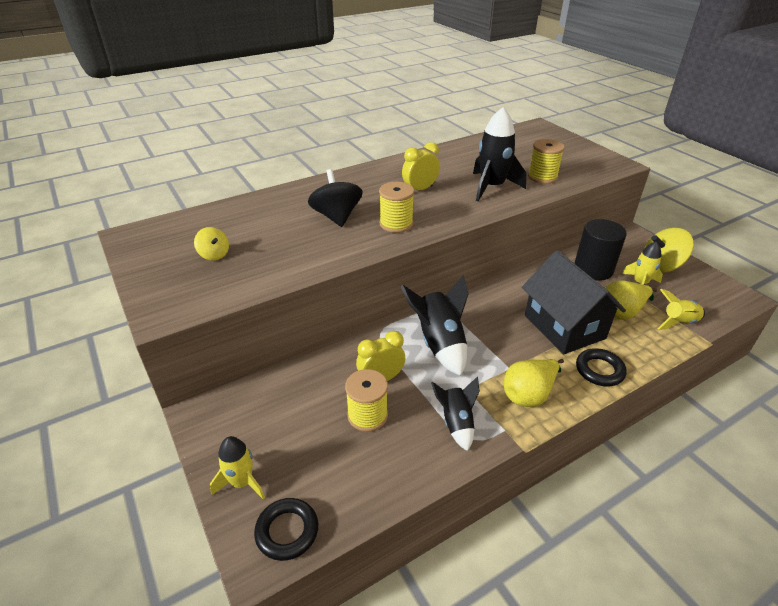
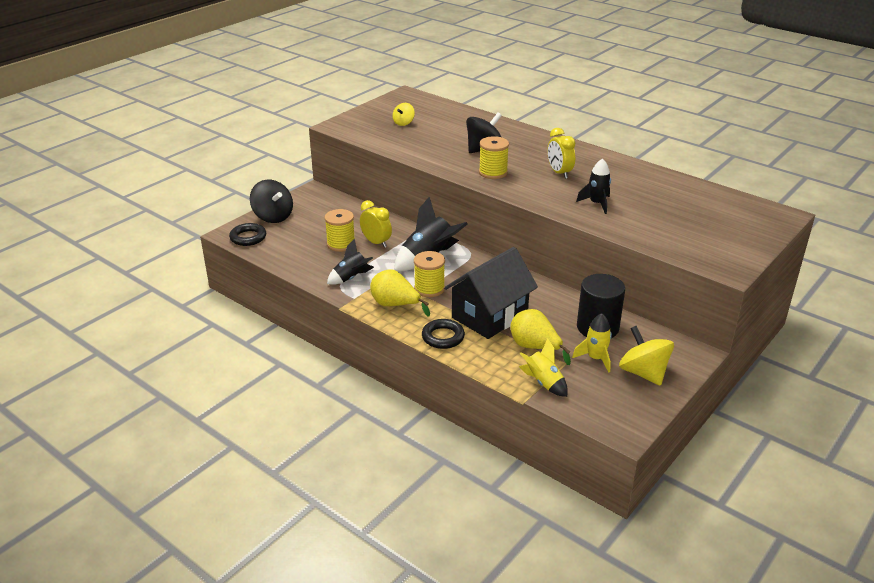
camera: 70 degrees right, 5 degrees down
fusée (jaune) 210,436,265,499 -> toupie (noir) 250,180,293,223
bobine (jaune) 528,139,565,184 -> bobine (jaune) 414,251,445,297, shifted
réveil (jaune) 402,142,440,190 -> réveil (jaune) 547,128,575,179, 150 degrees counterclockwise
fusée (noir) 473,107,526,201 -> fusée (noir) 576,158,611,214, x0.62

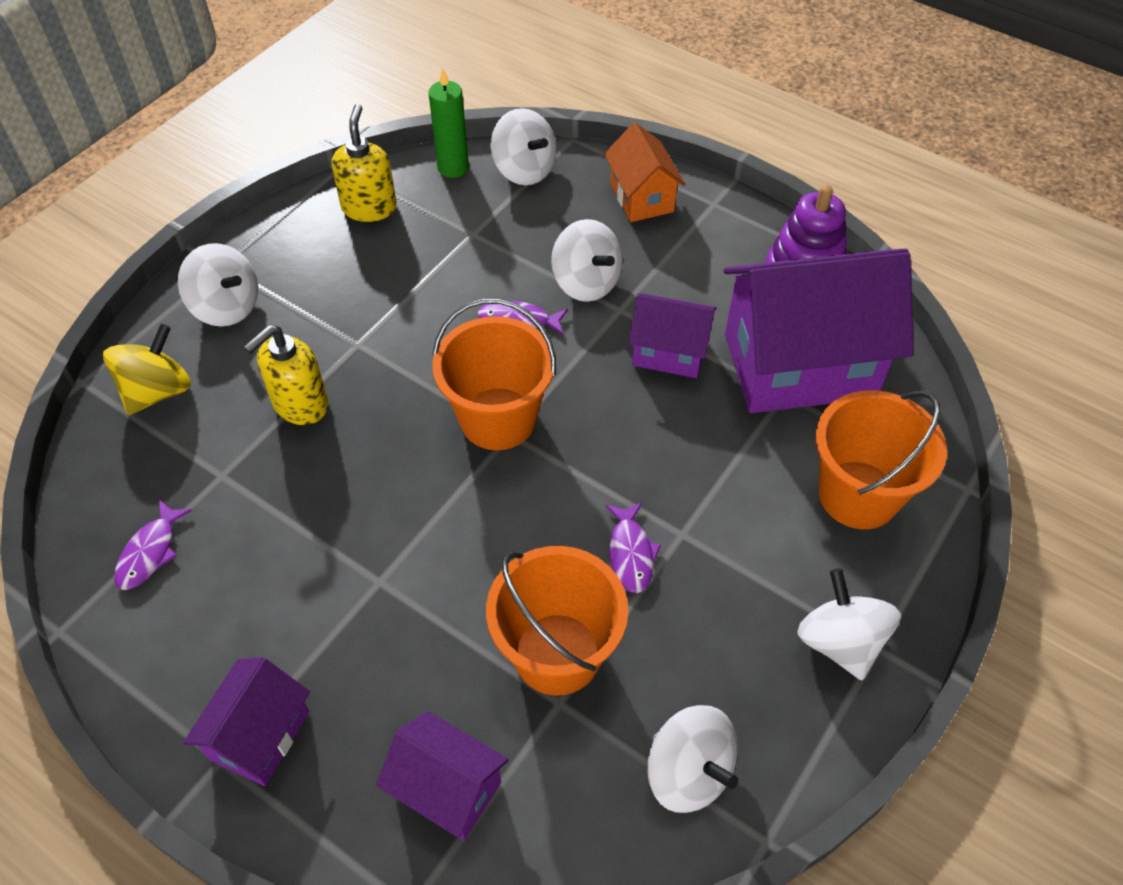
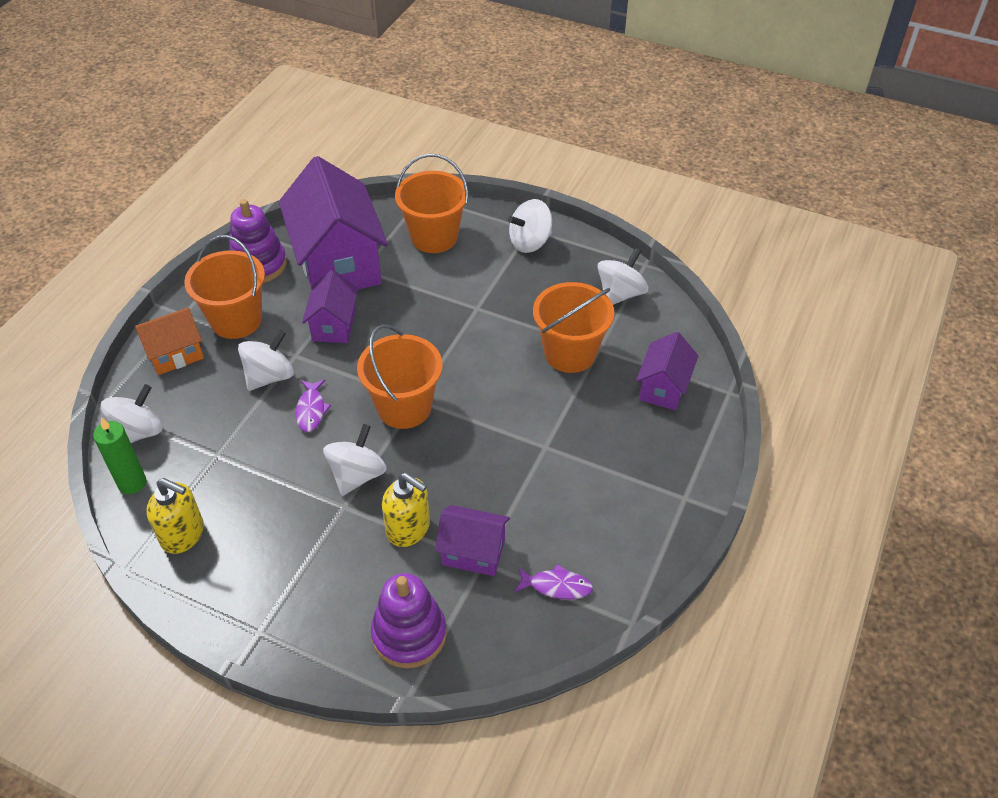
camera: 100 degrees left, 5 degrees down
distributeur de savon (jaune) 332,104,397,222 -> distributeur de savon (jaune) 146,478,204,554, 150 degrees counterclockwise
none -> seau (orange) 184,235,265,339
toupie (blanc) 178,243,258,327 -> toupie (blanc) 323,424,387,496, shifted
toupie (jaune) 103,324,191,415 -> jouet à empiler (violet) 371,573,447,668
maison (violet) 183,657,310,786 -> maison (violet) 435,505,510,576, shifted
poisson (violet) 606,502,661,593 -> none

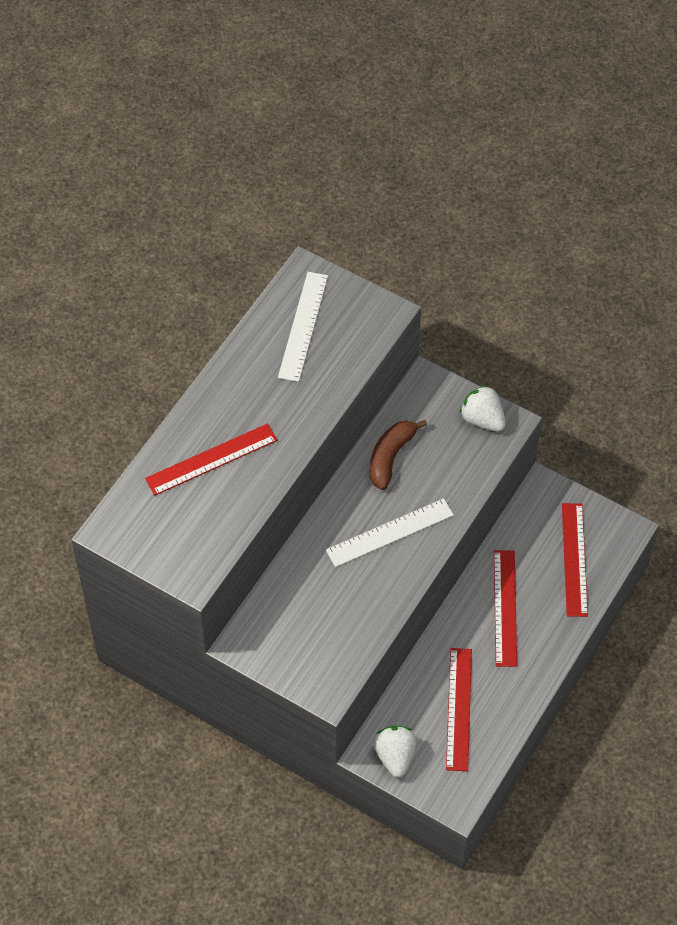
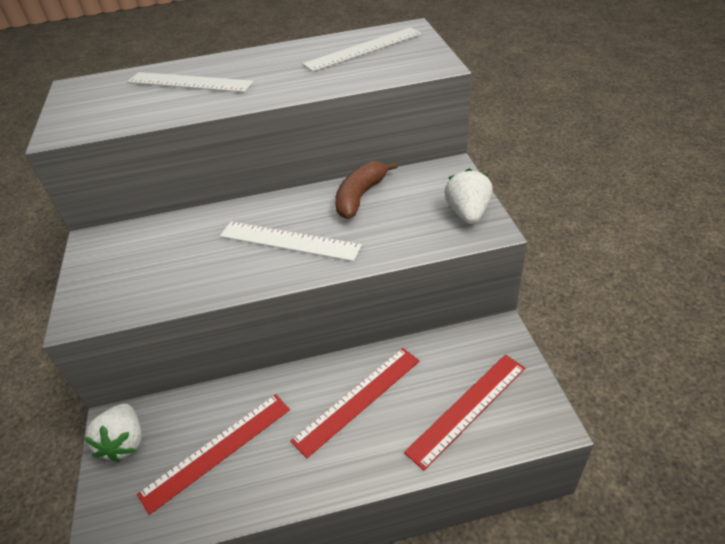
camera: 50 degrees right, 15 degrees down
fraise (blanc) 373,726,417,778 -> fraise (blanc) 84,404,142,462, 135 degrees clockwise
règle (rouge) 145,424,277,495 -> règle (blanc) 127,72,254,92
banane (marron) 370,420,427,490 -> banane (marron) 335,161,398,219, 45 degrees counterclockwise

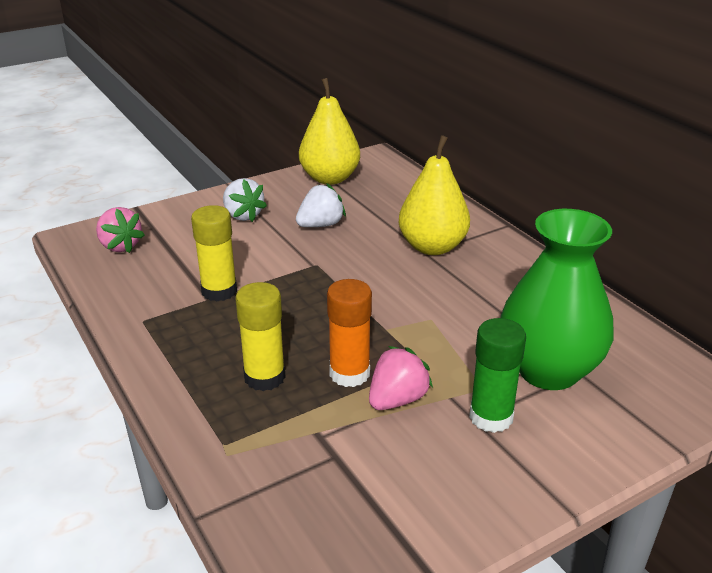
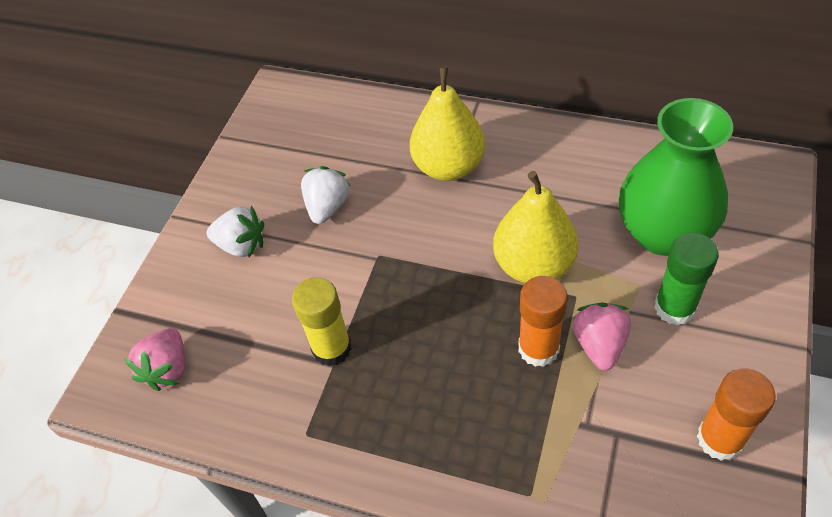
camera: 35 degrees left, 20 degrees up
fraise (rose) 96,207,145,253 -> fraise (rose) 124,328,185,391, 90 degrees clockwise
poire (jaune) 299,78,360,185 -> poire (jaune) 493,171,578,283, shifted
none -> bâton de colle (orange) 697,368,776,461
bâton de colle (jaune) 236,282,286,391 -> none

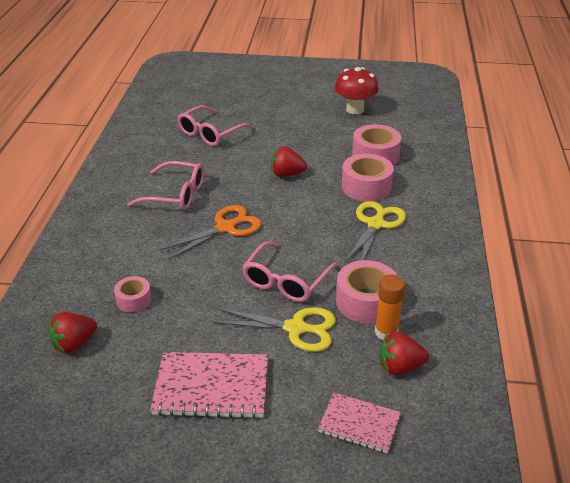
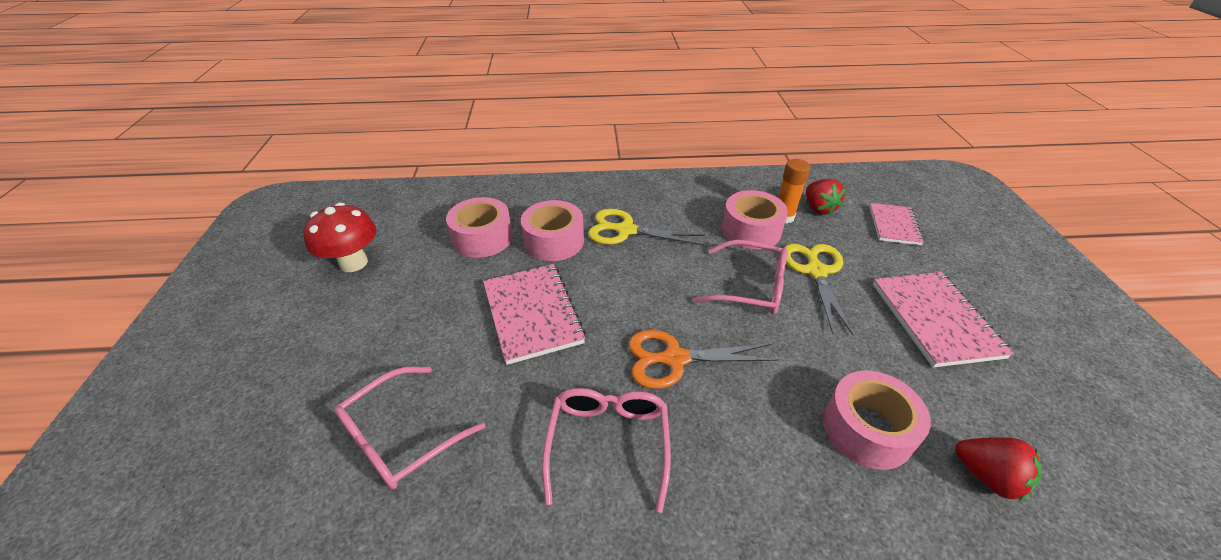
camera: 100 degrees left, 5 degrees up
lunettes (rose) 177,105,254,146 -> lunettes (rose) 334,366,485,489, 105 degrees clockwise
fraise (rouge) 271,146,307,177 -> carnet (rose) 483,264,586,365
ciseaux (orange) 160,205,262,259 -> ciseaux (orange) 628,330,778,389, 45 degrees counterclockwise
ruban adhésif (rose) 114,276,152,312 -> ruban adhésif (rose) 823,371,931,470, x1.73

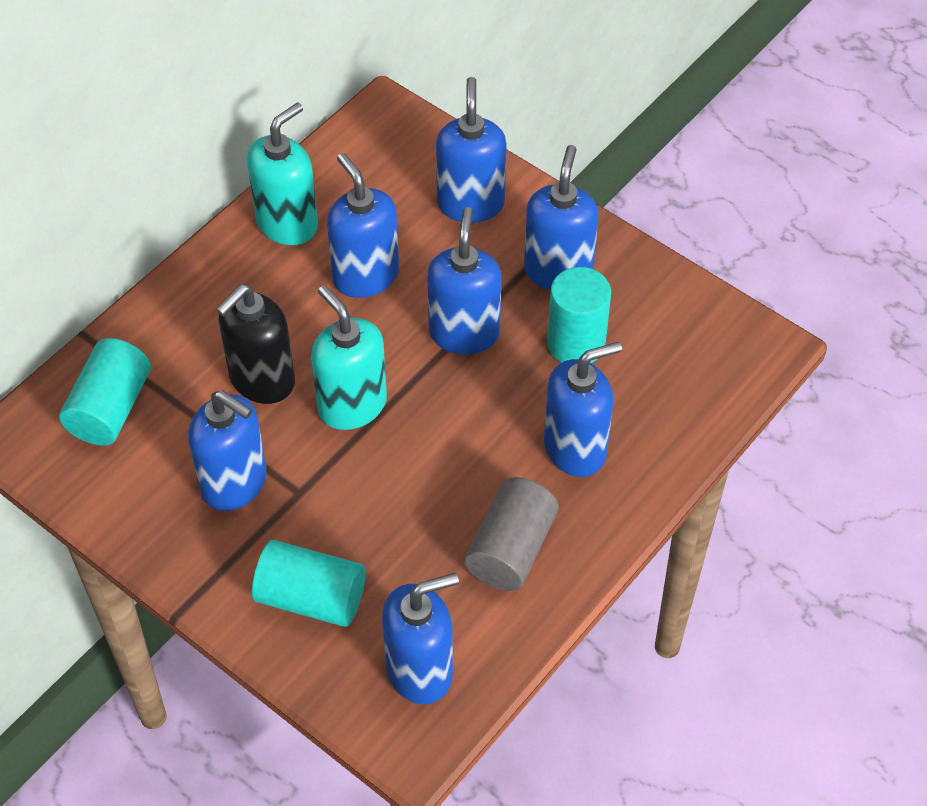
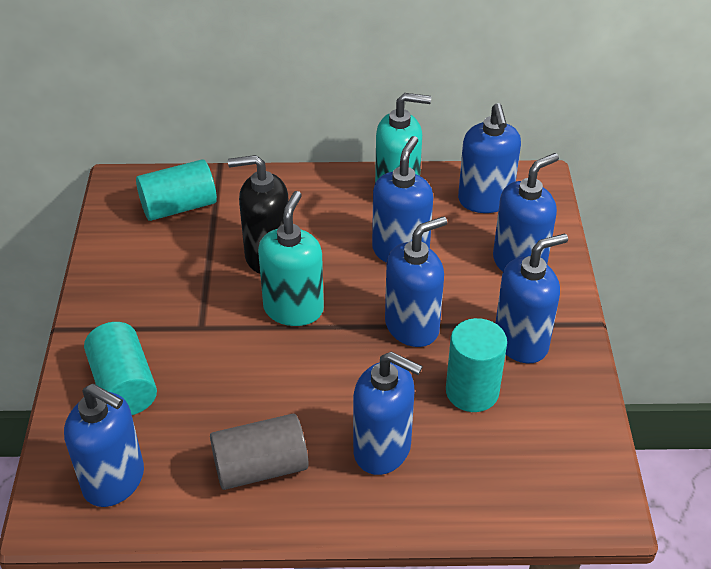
camera: 50 degrees right, 10 degrees down
distributeur de savon (bleu) 188,390,267,511 -> distributeur de savon (bleu) 458,103,521,213, shifted

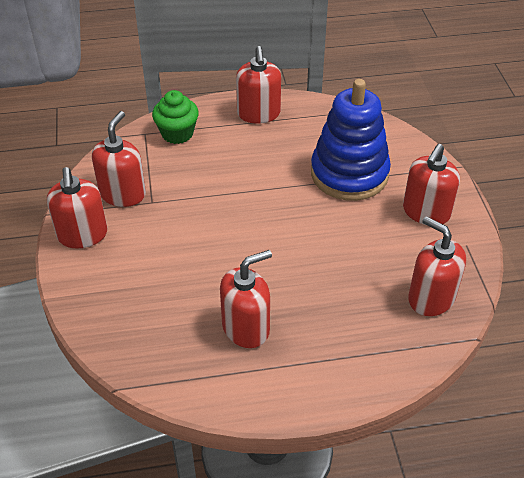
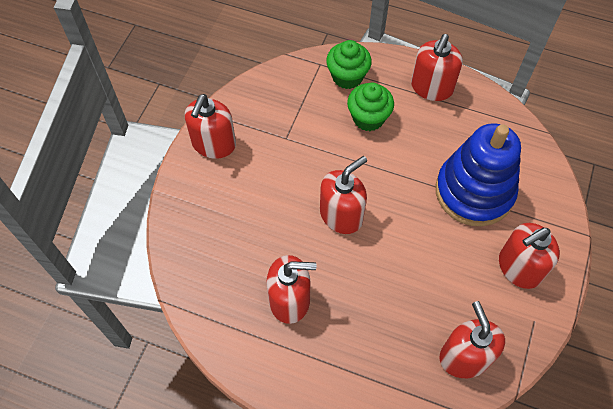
camera: 30 degrees right, 15 degrees up
distributeur de savon (rouge) 92,111,146,207 -> distributeur de savon (rouge) 320,156,367,234, shifted
none -> muffin (vert) 347,83,394,131

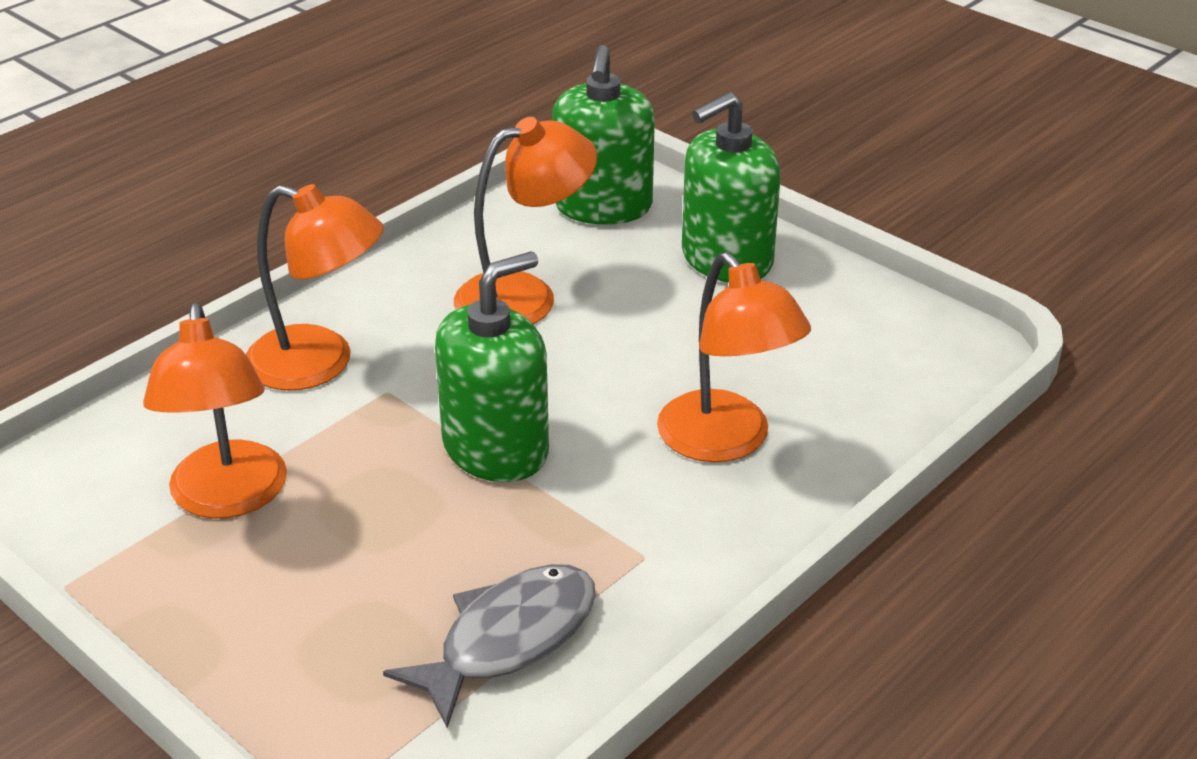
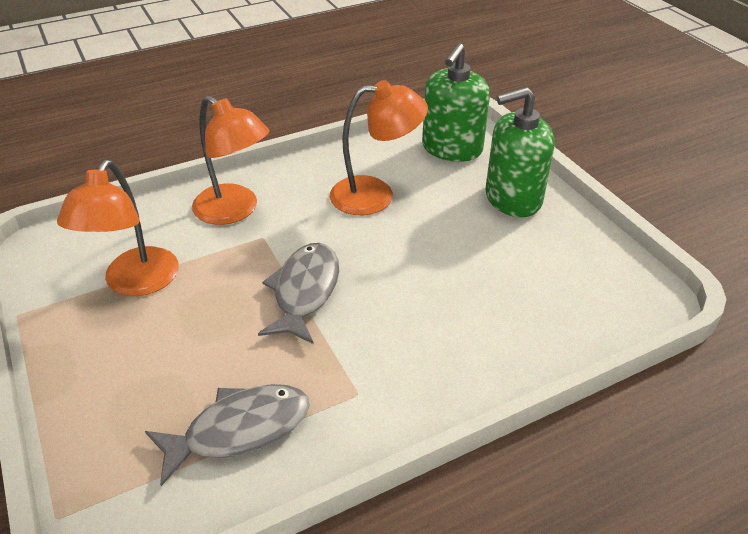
camera: 20 degrees right, 5 degrees up
distributeur de savon (vert) 435,251,549,482 -> poisson (gris) 258,243,339,344
lampe (orange) 657,252,811,462 -> none

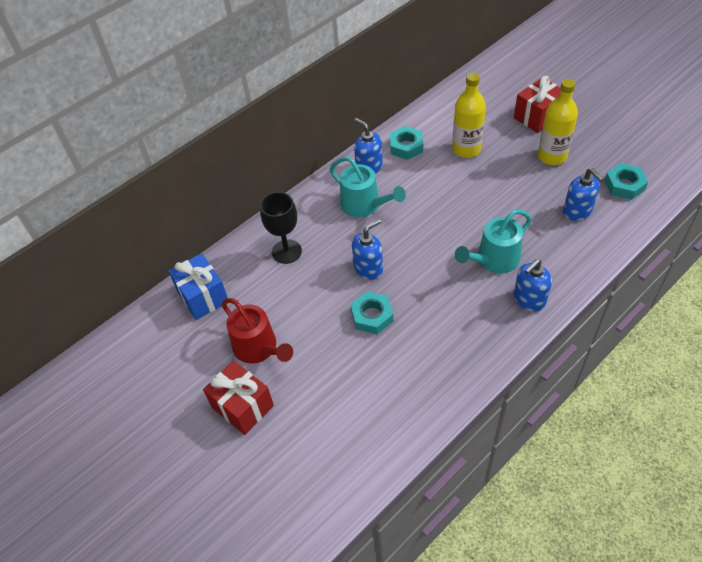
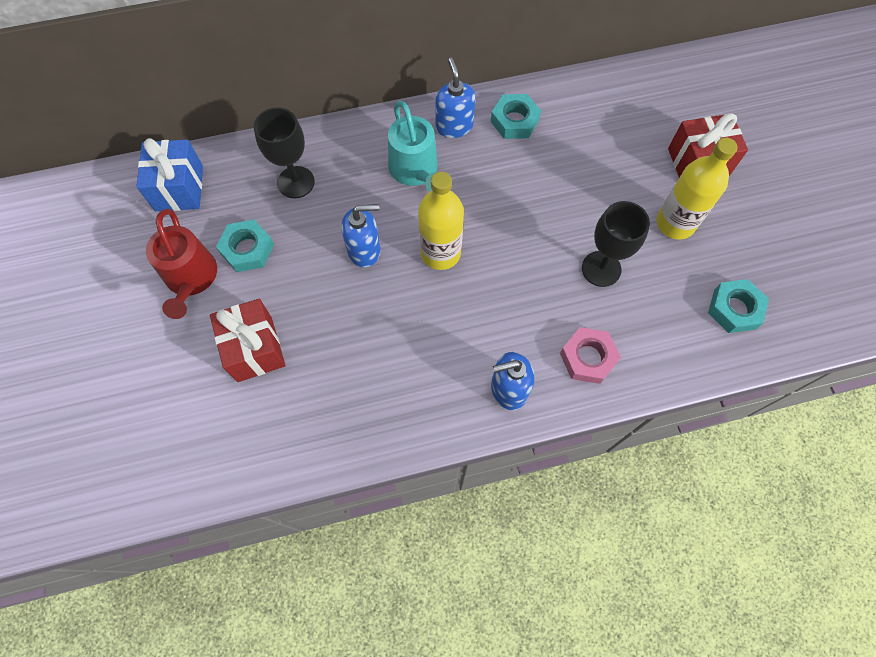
camera: 25 degrees right, 15 degrees up
cadeau (rouge) 203,360,274,435 -> cadeau (rouge) 210,299,286,382, shifted
écrou (turquoise) 350,291,394,335 -> écrou (turquoise) 216,219,274,272, shifted
bouteille (jaune) 452,73,486,158 -> bouteille (jaune) 418,172,464,270, shifted
none -> écrou (rose) 560,327,621,384
none -> verre à pied (noir) 582,201,650,287
arrosoir (turquoise) 455,209,532,274 -> none
distributeur de savon (bleu) 563,168,603,221 -> none

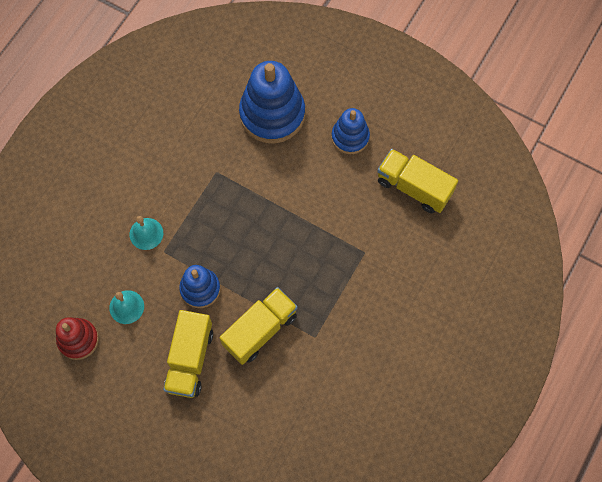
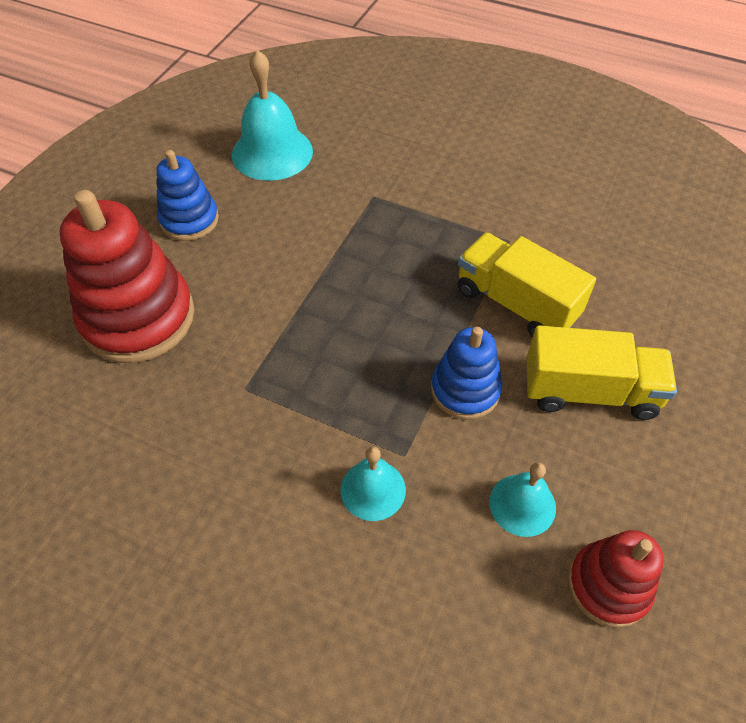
camera: 95 degrees left, 15 degrees down
jouet à empiler (bleu) 239,61,305,144 -> jouet à empiler (rouge) 59,190,194,363
camion (jaune) 377,149,458,213 -> cloche (turquoise) 232,50,313,181

